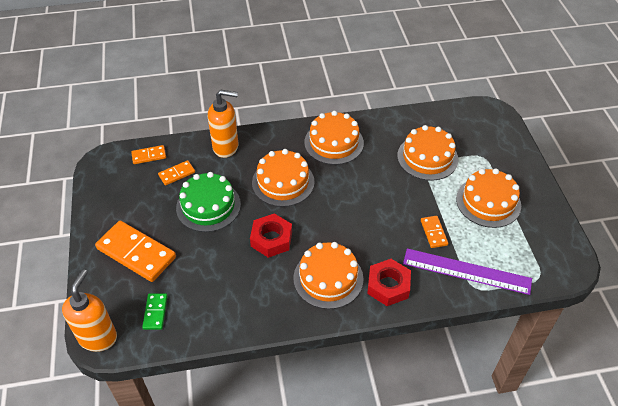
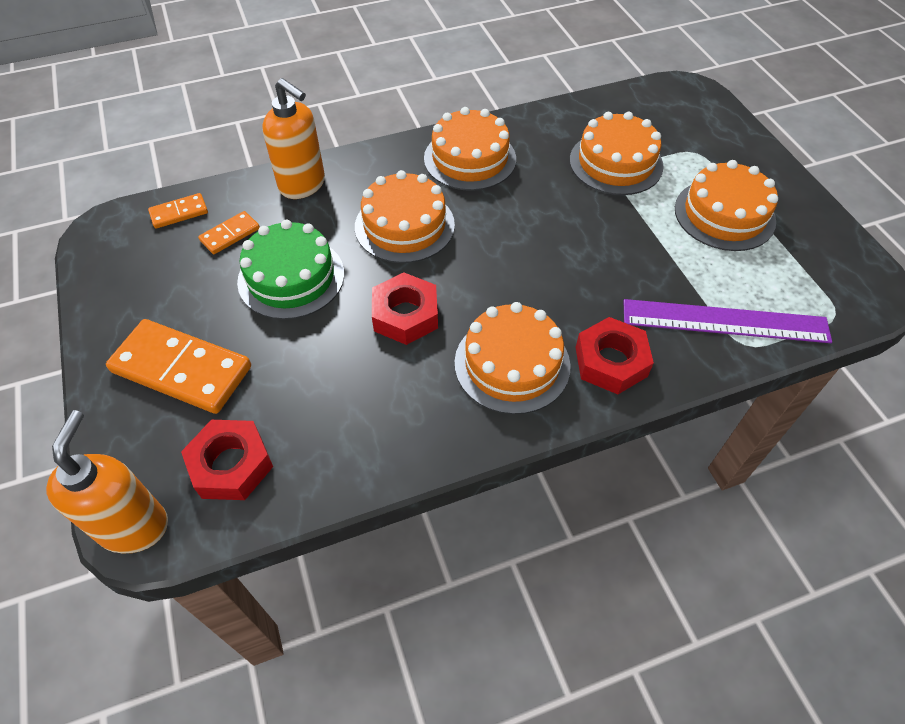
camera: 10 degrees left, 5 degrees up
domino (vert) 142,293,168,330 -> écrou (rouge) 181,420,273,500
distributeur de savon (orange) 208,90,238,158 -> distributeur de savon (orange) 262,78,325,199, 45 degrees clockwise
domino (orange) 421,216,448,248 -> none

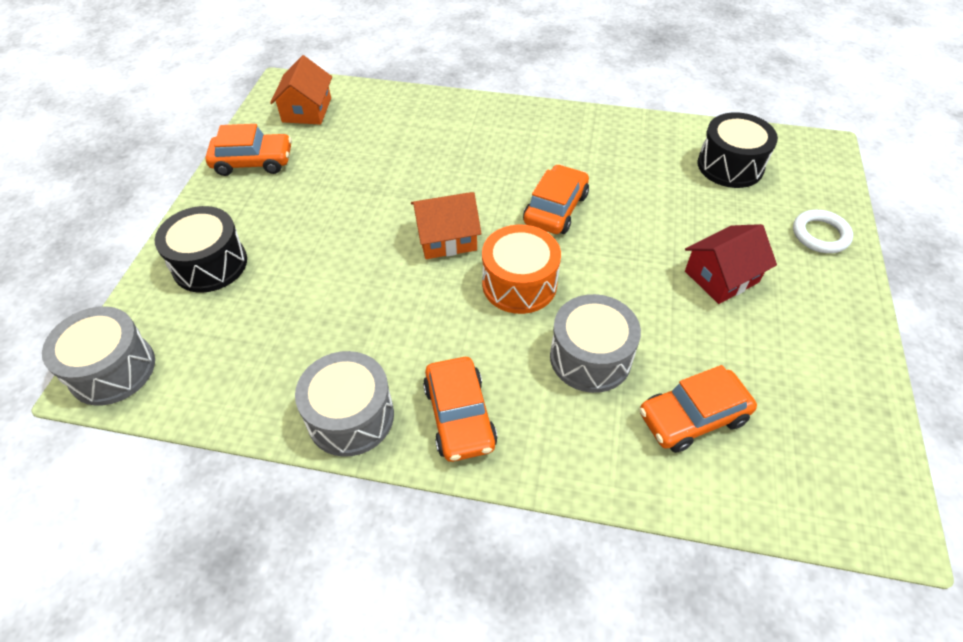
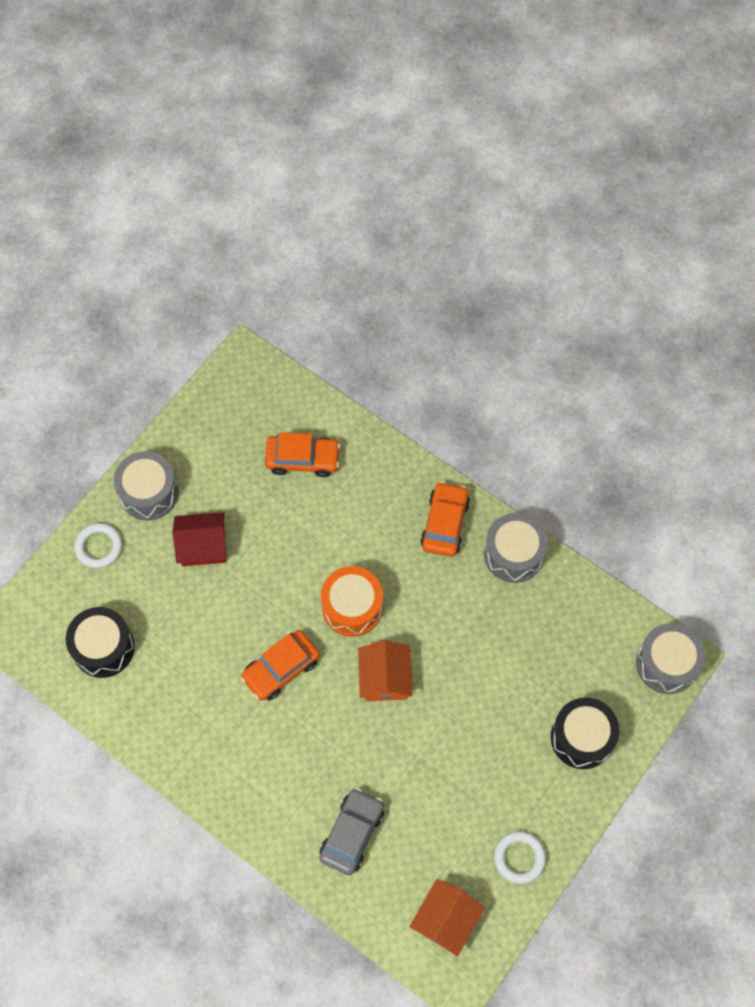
camera: 155 degrees left, 15 degrees up
tambour (gris) 550,294,641,393 -> tambour (gris) 114,451,179,520, shifted
none -> voiture (gris) 319,788,384,875
maison (orange) 411,192,482,259 -> maison (orange) 358,640,413,701, 75 degrees clockwise
voiture (orange) 206,124,292,176 -> anneau (blanc) 494,831,546,884

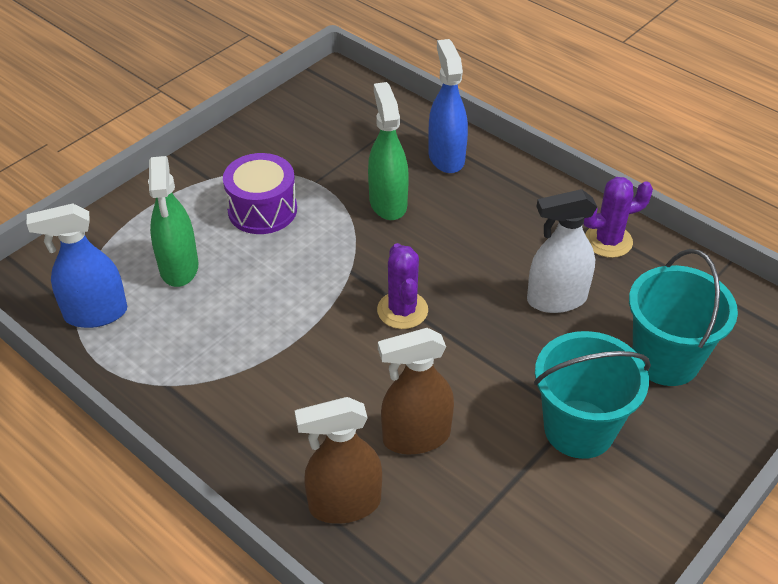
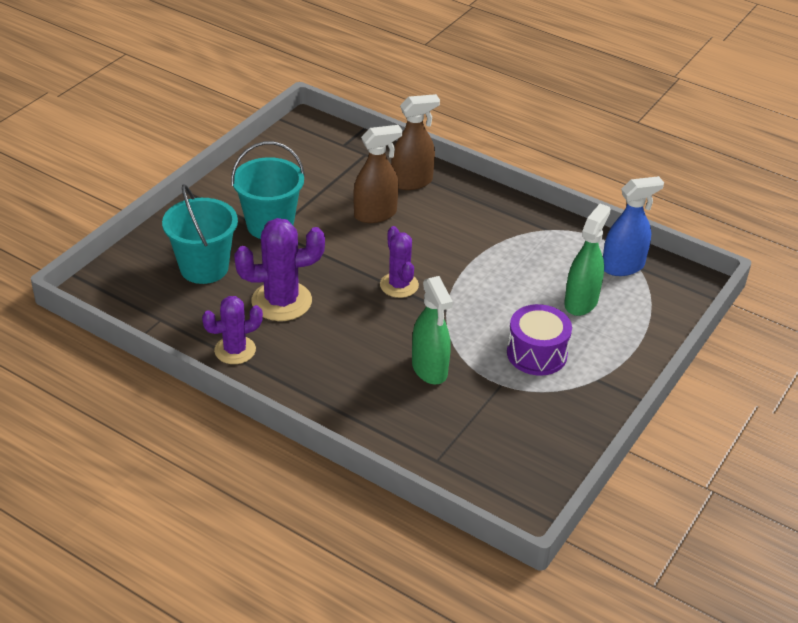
camera: 170 degrees right, 5 degrees down
vaporisateur (blanc) 527,189,597,313 -> cactus (violet) 234,218,325,321
vaporisateur (vert) 148,156,198,287 -> vaporisateur (vert) 564,204,611,316, 45 degrees clockwise
vaporisateur (bleu) 429,39,468,173 -> none

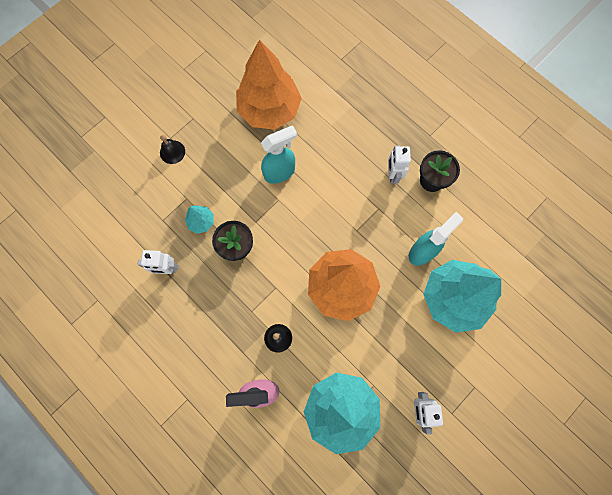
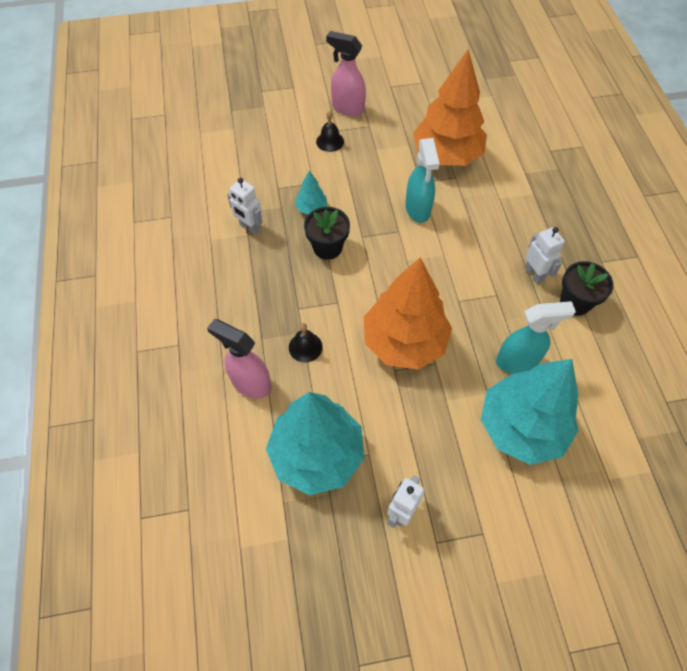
camera: 35 degrees right, 15 degrees down
none -> vaporisateur (rose) 326,31,366,116
vaporisateur (turquoise) 261,125,297,184 -> vaporisateur (turquoise) 405,138,440,223, 75 degrees clockwise
robot (blanc) 388,145,411,184 -> robot (blanc) 525,227,565,284, 120 degrees clockwise

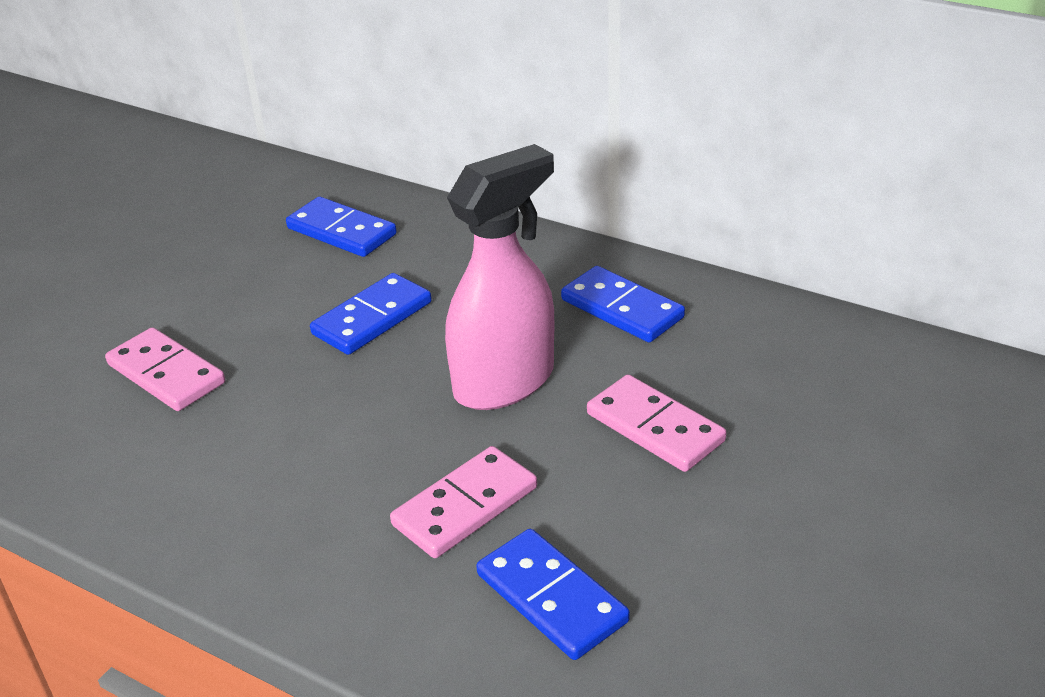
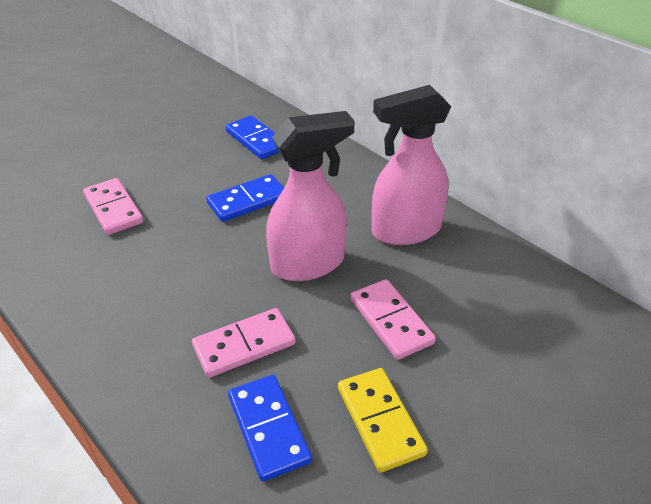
camera: 15 degrees right, 5 degrees up
none -> domino (jaune) 338,368,428,473
domino (bleu) 561,266,685,342 -> vaporisateur (rose) 372,85,451,245

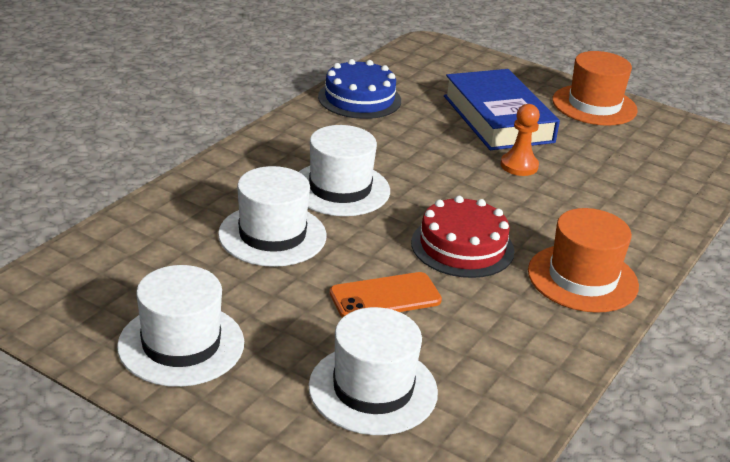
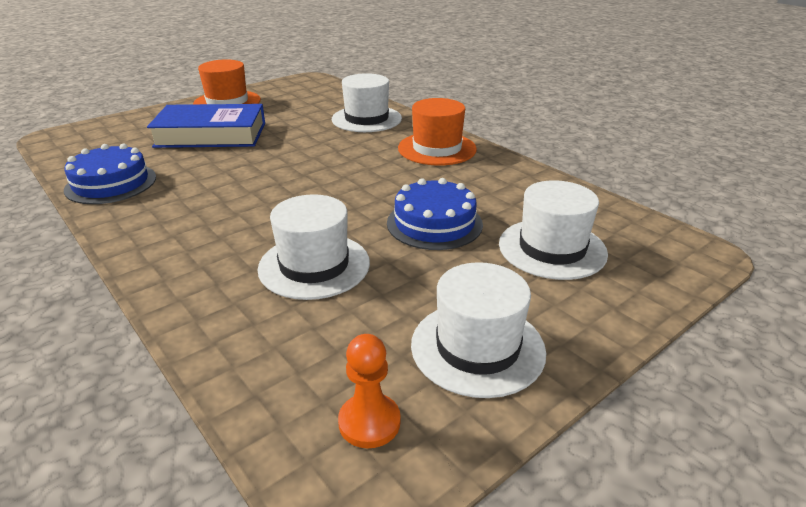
camera: 70 degrees left, 0 degrees up
chapeau (blanc) 299,125,390,216 -> chapeau (blanc) 332,73,402,132, shifted
pion (orange) 500,104,540,176 -> pion (orange) 338,334,401,448, shifted
téléphone (orange) 330,272,442,318 -> gâteau (bleu) 387,178,483,250
gâteau (rouge) 411,196,515,278 -> none

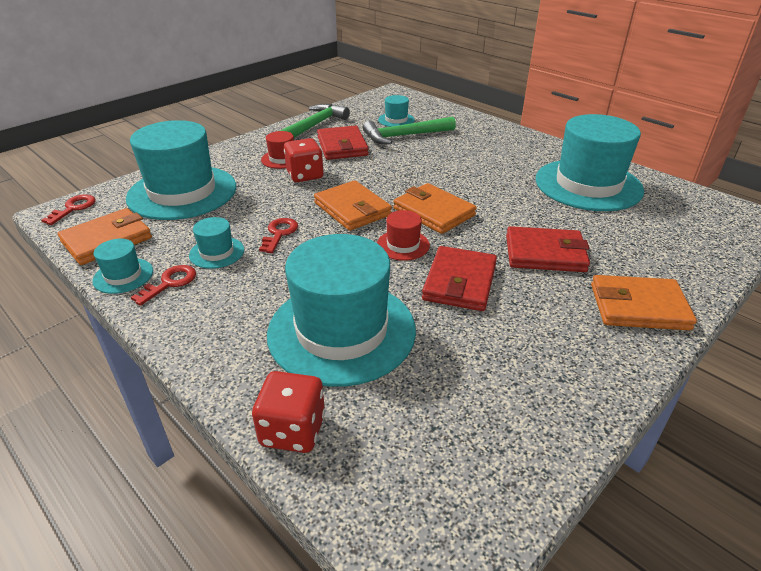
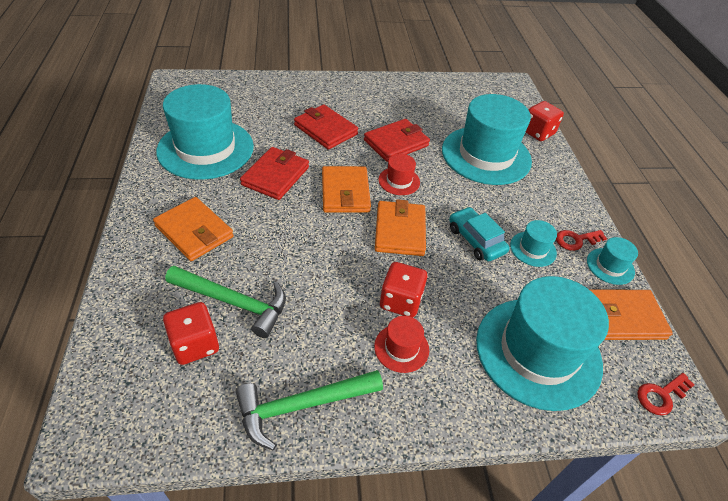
camera: 145 degrees left, 10 degrees up
portefeuille (orange) 591,275,697,330 -> portefeuille (orange) 153,197,234,261, shifted
chapeau (turquoise) 378,95,415,127 -> dé (rouge) 163,302,219,365
portefeuille (rouge) 317,126,369,160 -> portefeuille (rouge) 240,147,309,200, shifted
clé (rouge) 259,218,298,253 -> voiture (turquoise) 449,207,510,262

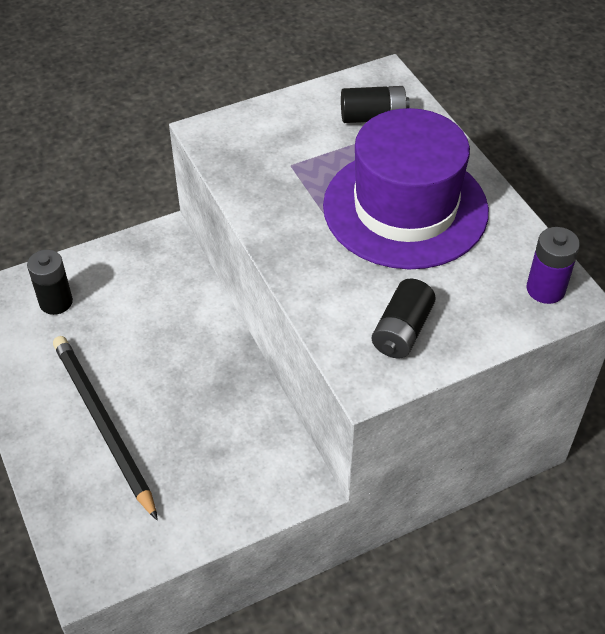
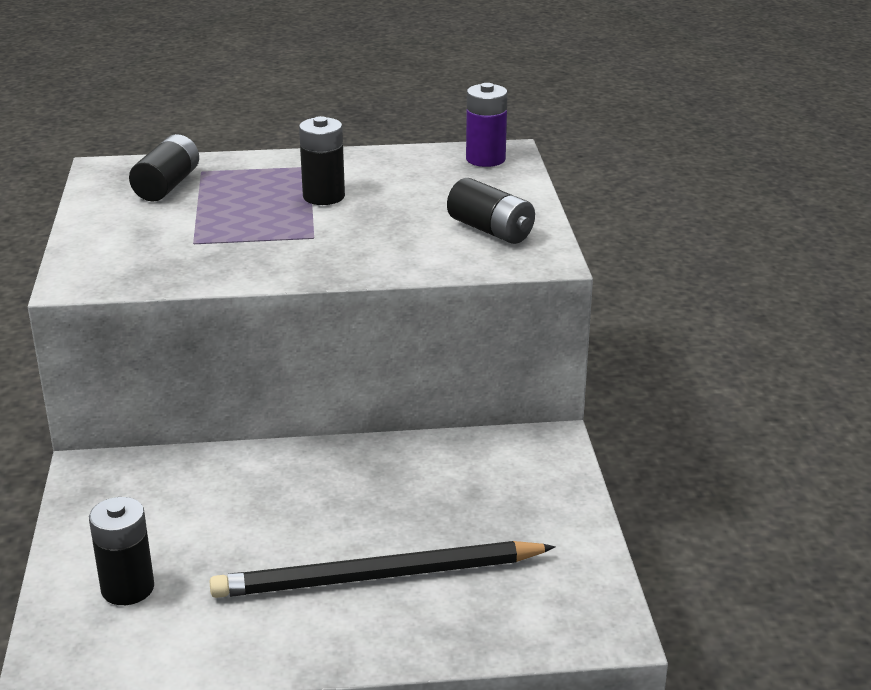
camera: 70 degrees left, 20 degrees down
chapeau (violet) 323,108,489,269 -> pile (noir) 299,116,345,205

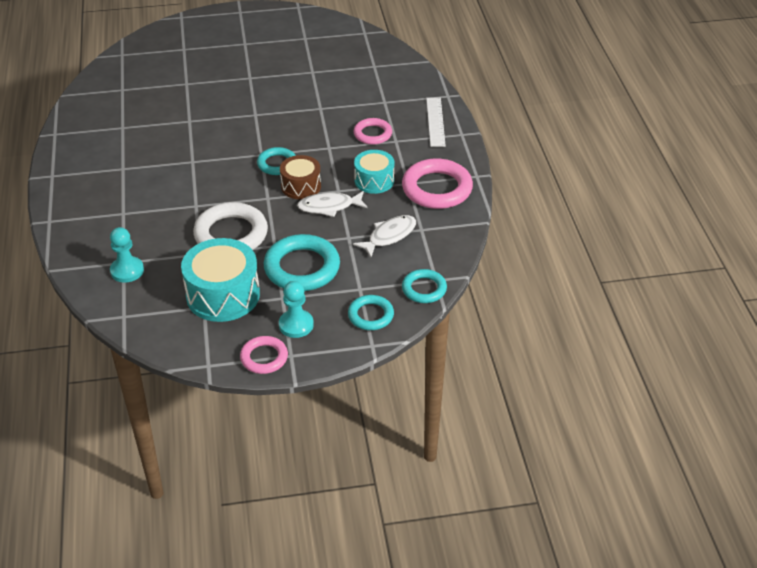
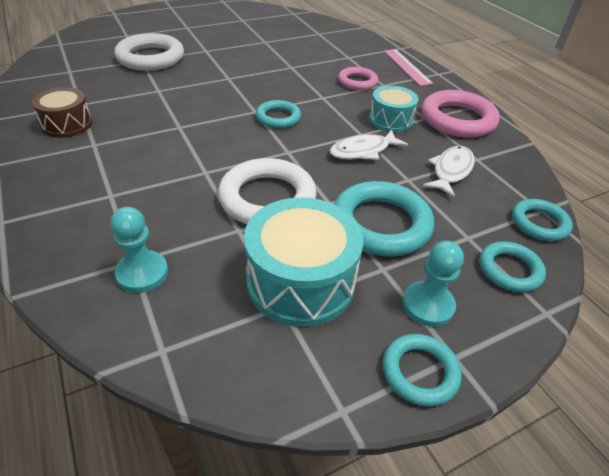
camera: 20 degrees left, 0 degrees up
tambour (marron) 280,155,321,199 -> tambour (marron) 32,87,92,138, shifted
none -> anneau (blanc) 114,33,184,71
anneau (rose) 240,336,288,374 -> anneau (turquoise) 383,334,462,407
règle (blanc) 426,98,446,147 -> règle (rose) 384,49,433,86

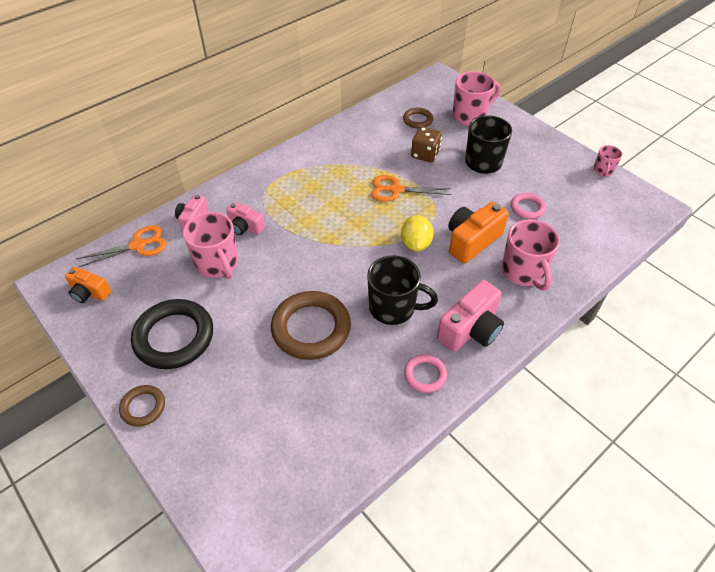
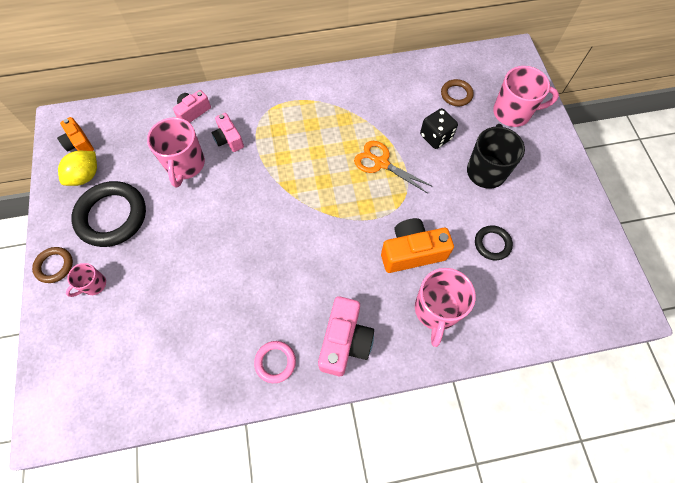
camera: 30 degrees right, 15 degrees up
citron (jaune) 401,215,434,252 -> citron (jaune) 58,151,97,186, shifted
tasse (rose) 593,145,622,177 -> tasse (rose) 66,263,106,297, shifted
appareil photo (rose) 437,280,504,352 -> appareil photo (rose) 318,296,374,376, 60 degrees counterclockwise
dé (marron) 411,127,442,162 -> dé (noir) 420,108,458,149
anneau (rose) 511,193,546,219 -> anneau (noir) 475,225,513,260
ciseaux (orange) 76,225,167,268 -> none
anneau (marron) 271,291,351,360 -> none
tasse (noir) 367,255,438,325 -> none

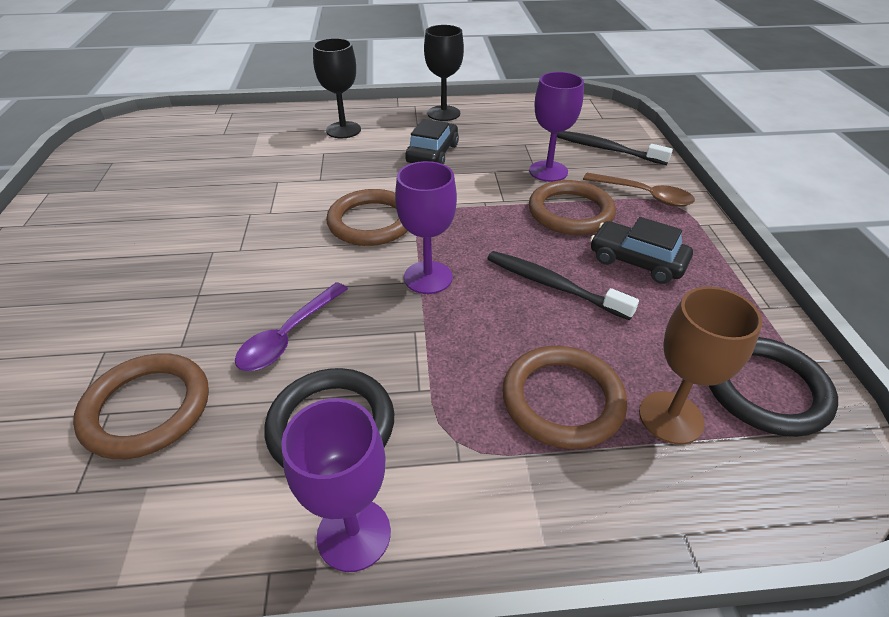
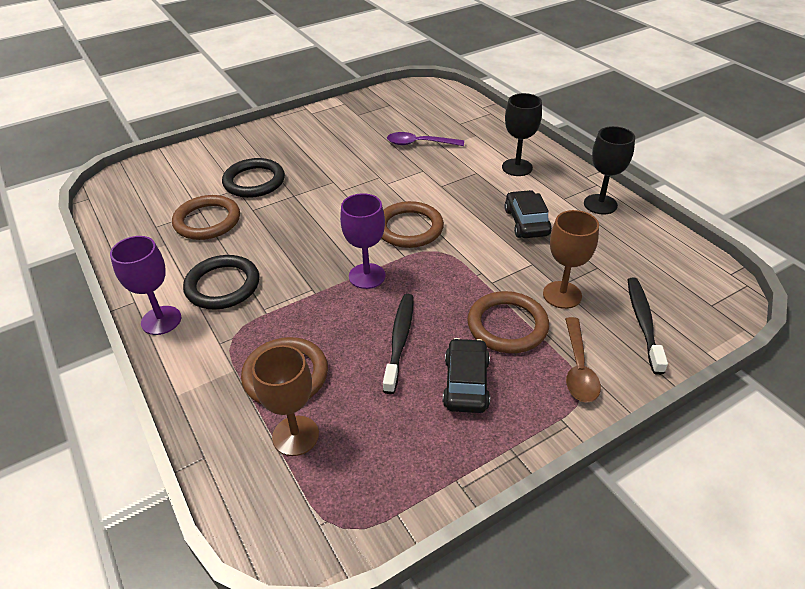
camera: 65 degrees right, 0 degrees up
anneau (noir) 709,337,838,437 -> anneau (noir) 222,158,285,198, shifted
cuillère (violet) 235,282,348,371 -> cuillère (violet) 387,132,464,146, shifted
voiture (noir) 405,119,459,164 -> voiture (noir) 504,190,552,238, 90 degrees counterclockwise
verre à pied (violet) 529,72,584,182 -> verre à pied (marron) 543,210,599,309

